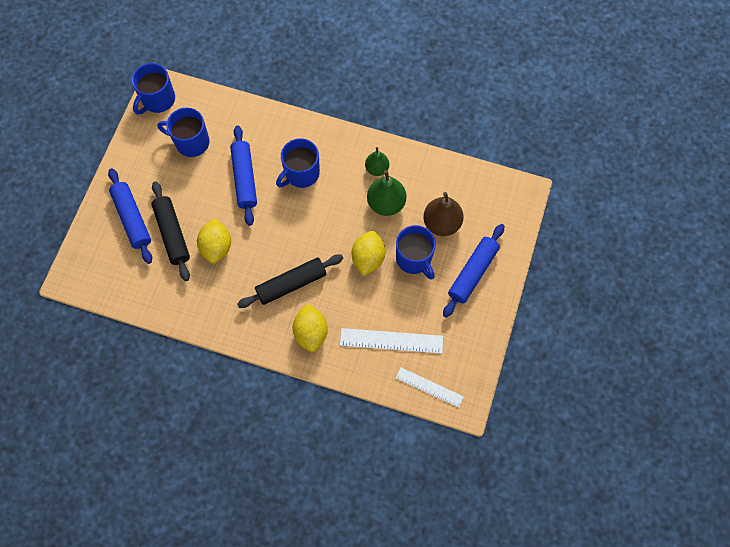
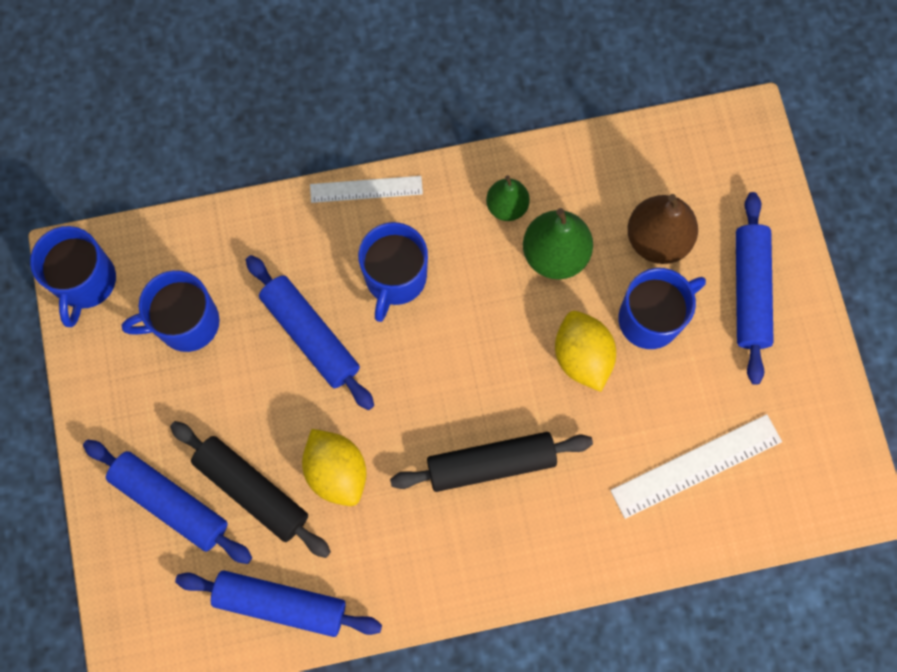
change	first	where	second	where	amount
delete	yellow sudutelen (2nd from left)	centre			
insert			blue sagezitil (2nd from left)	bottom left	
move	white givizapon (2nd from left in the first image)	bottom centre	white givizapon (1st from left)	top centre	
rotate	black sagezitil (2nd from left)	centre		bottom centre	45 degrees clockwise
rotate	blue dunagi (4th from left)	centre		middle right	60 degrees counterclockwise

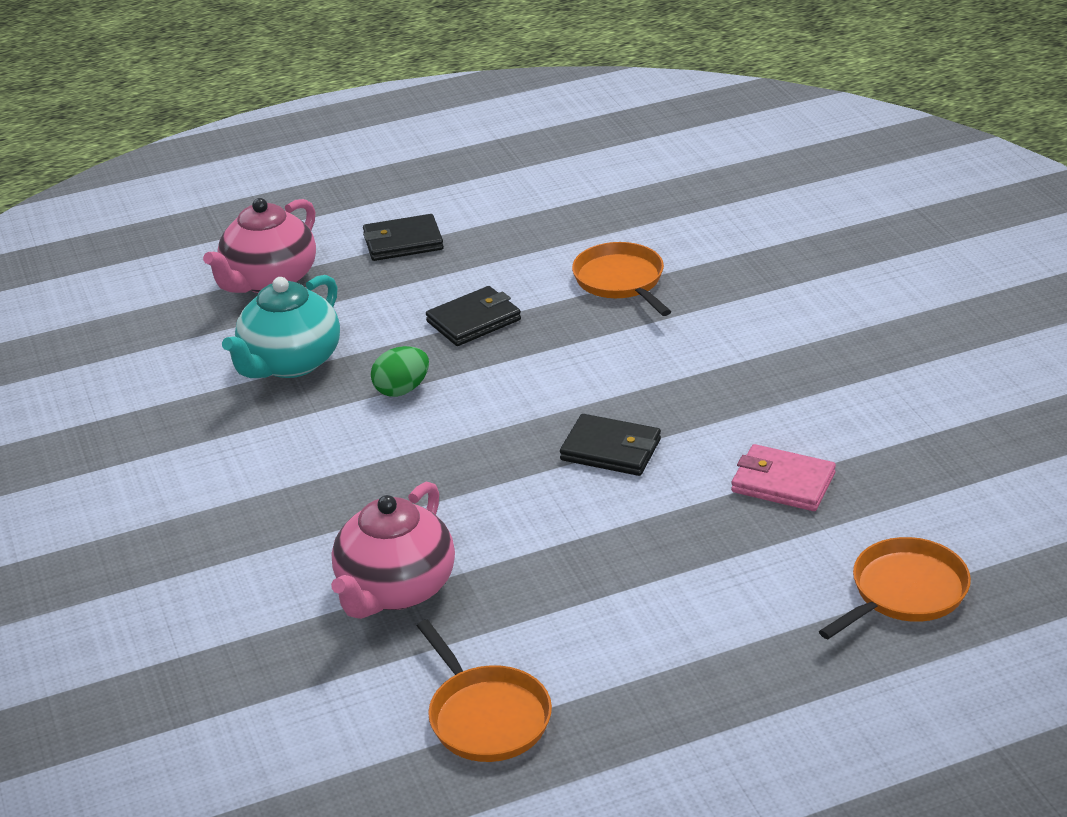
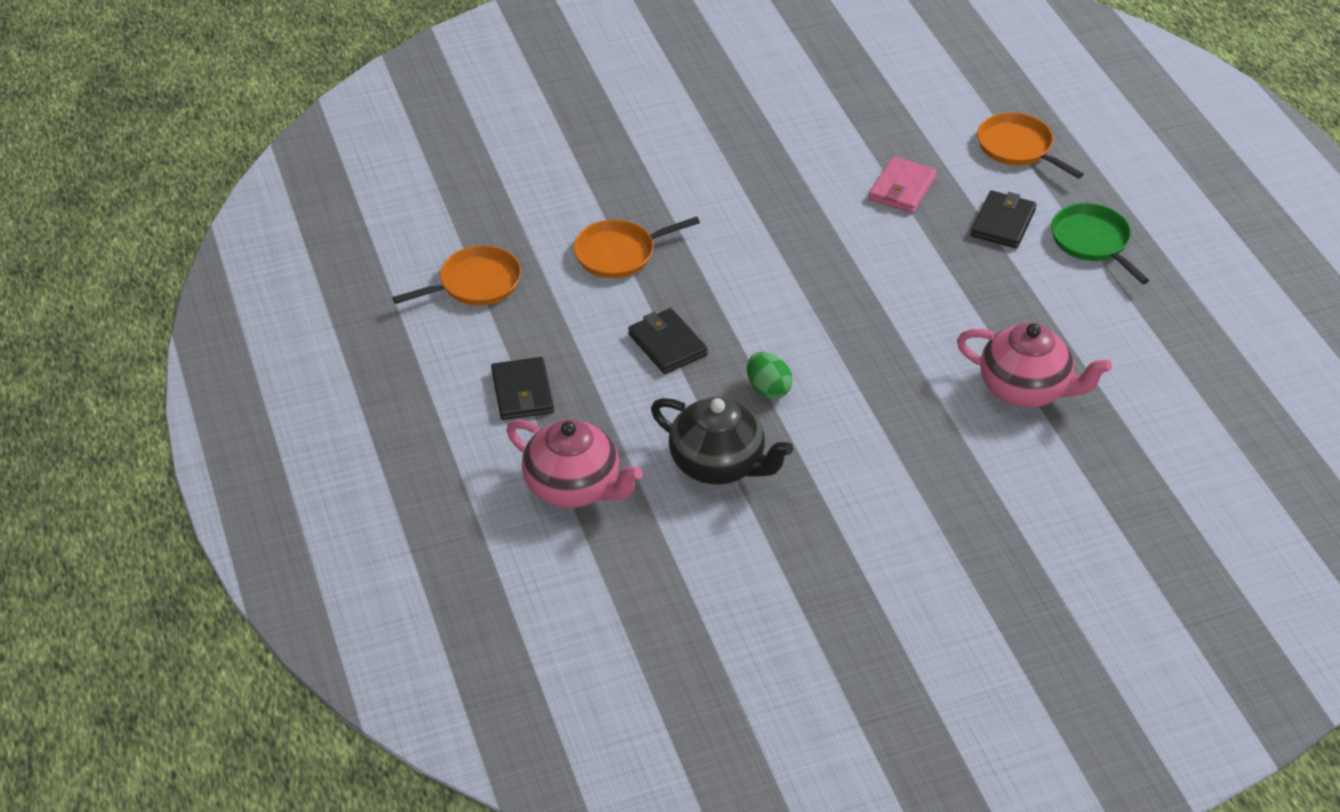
change	first	where	second	where	amount
insert			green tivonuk	top right	
move	orange tivonuk (1st from left)	bottom centre		centre	
move	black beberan (3rd from left)	centre		top right	
recolor	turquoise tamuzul	middle left	black tamuzul	centre	

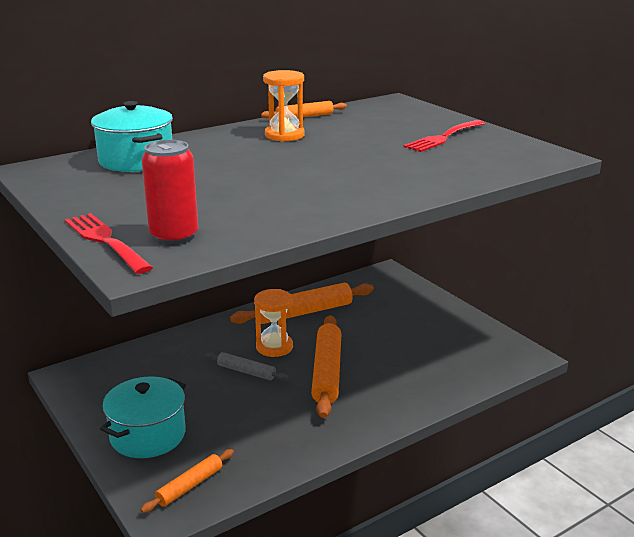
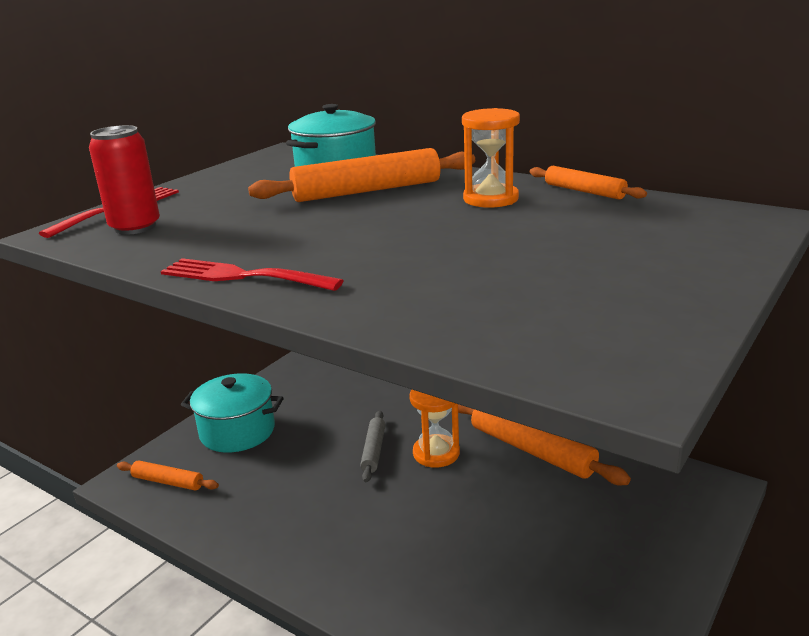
change	first	where	second	where	amount
move	orange sagezitil (4th from left in the first image)	bottom centre	orange sagezitil (2nd from left)	top centre	
move	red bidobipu (2nd from left)	top right		middle left	

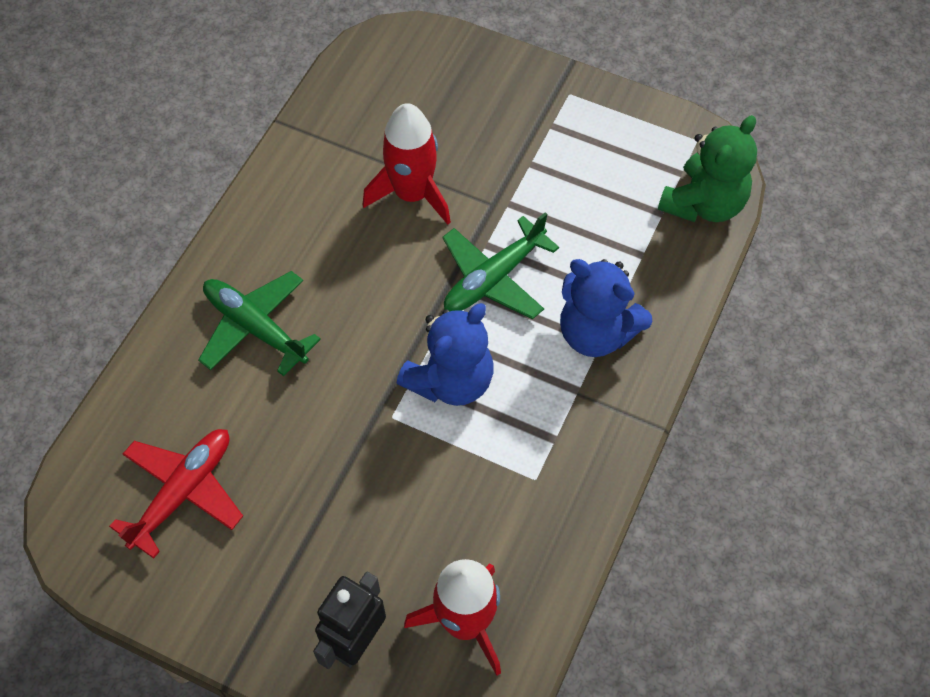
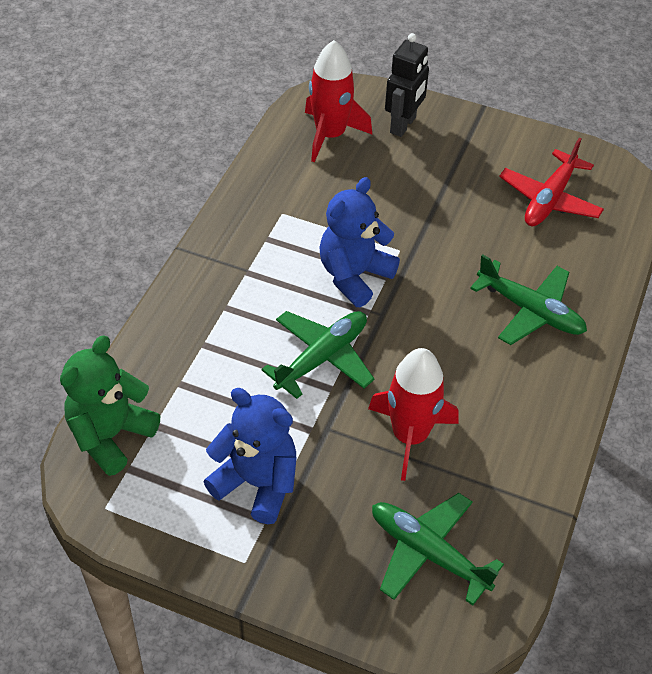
change	first	where	second	where	amount
insert			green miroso (2nd from left)	bottom right	
move	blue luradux (2nd from left in the first image)	centre	blue luradux (1st from left)	bottom centre	

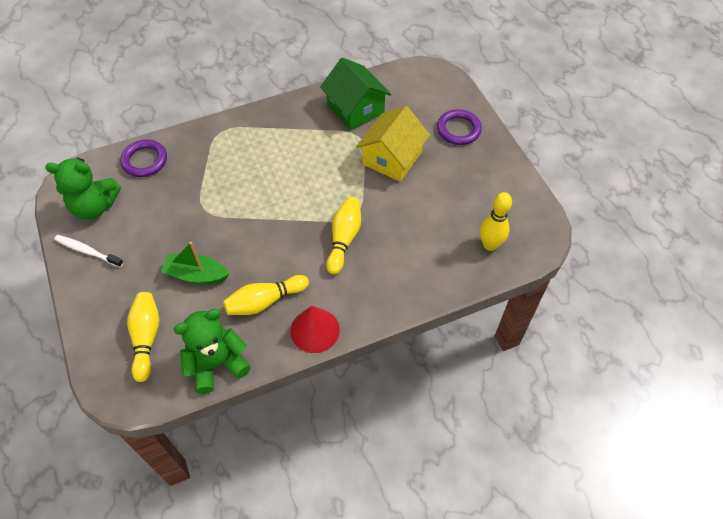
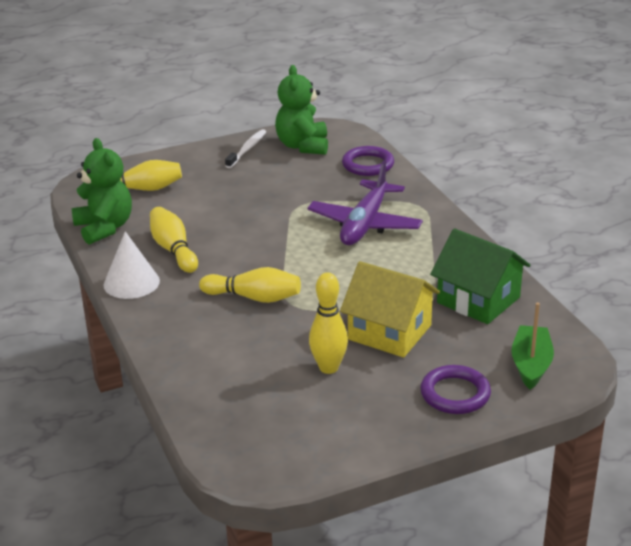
change	first	where	second	where	amount
insert			purple miroso	centre	
move	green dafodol	middle left		middle right	
move	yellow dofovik (4th from left)	middle right		centre	
recolor	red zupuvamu	centre	white zupuvamu	middle left	
rotate	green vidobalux	top centre		middle right	75 degrees clockwise

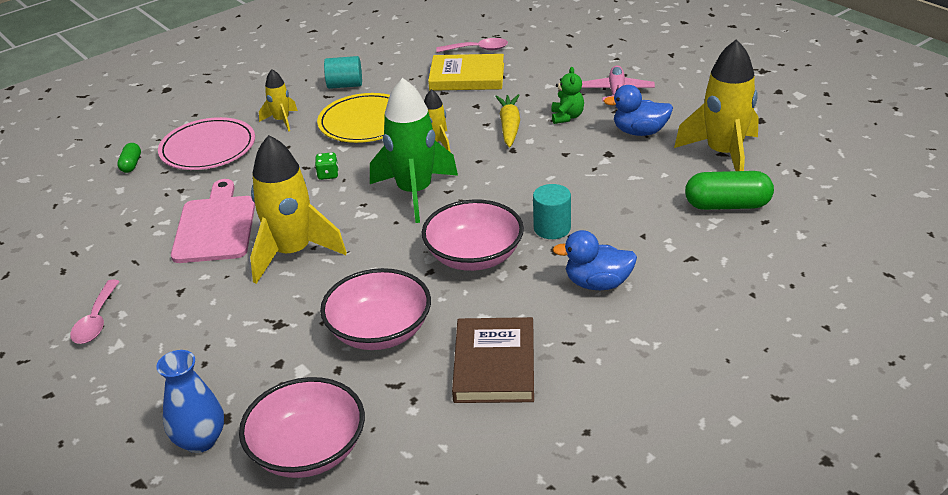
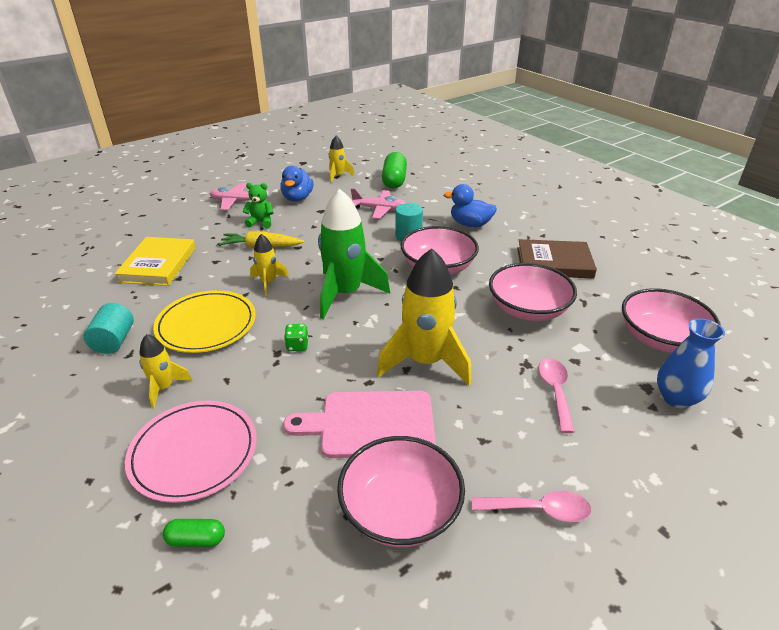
change	first	where	second	where	amount
insert			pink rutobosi (1st from left)	bottom centre	
insert			pink miroso (2nd from left)	top centre	
move	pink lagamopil (2nd from left)	top centre		middle right	
rotate	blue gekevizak (1st from left in the first image)	centre	blue gekevizak (2nd from left)	top centre	105 degrees clockwise
resize	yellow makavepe (4th from left in the first image)	top right	yellow makavepe (3rd from left)	top centre	x0.50

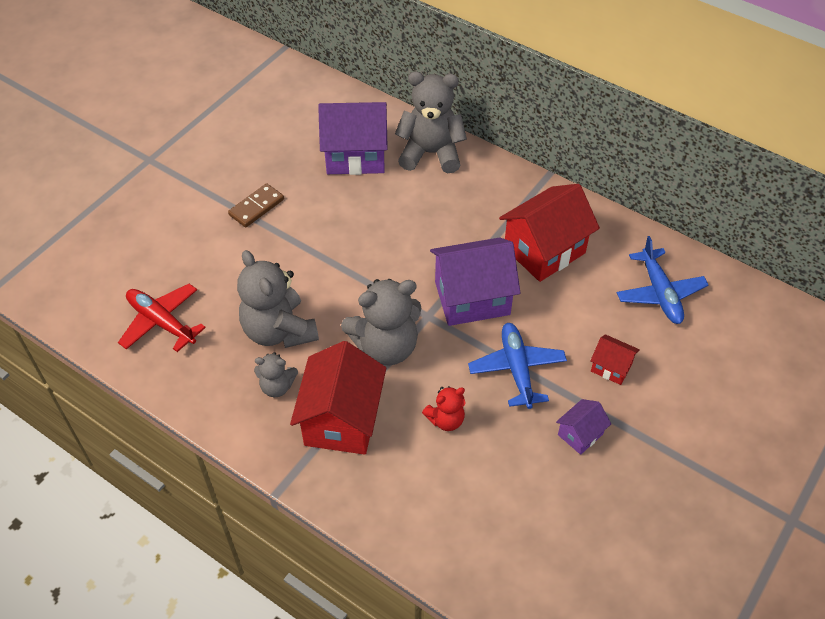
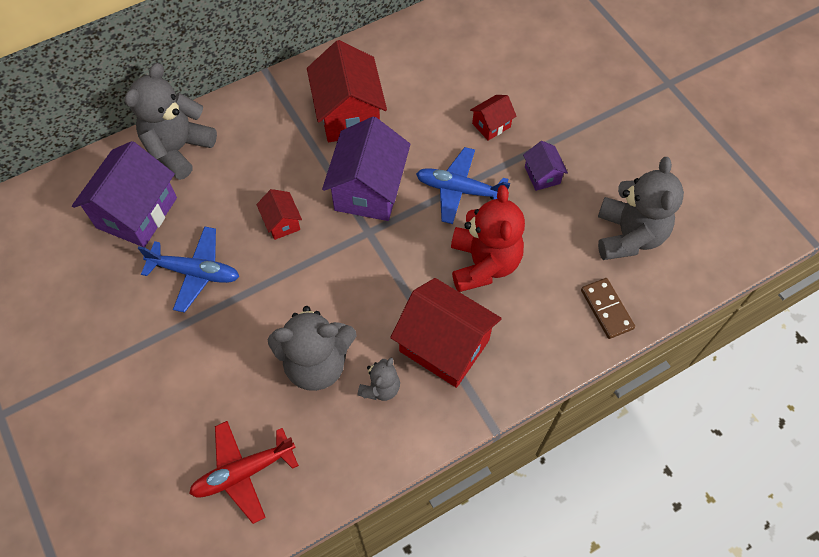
change	first	where	second	where	amount
insert			red vidobalux (1st from left)	centre	
move	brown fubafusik	top left		middle right	
move	grey luradux (3rd from left in the first image)	centre	grey luradux (4th from left)	middle right	
move	blue miroso (2nd from left in the first image)	middle right	blue miroso (1st from left)	middle left	
resize	red luradux	centre		centre	x1.93

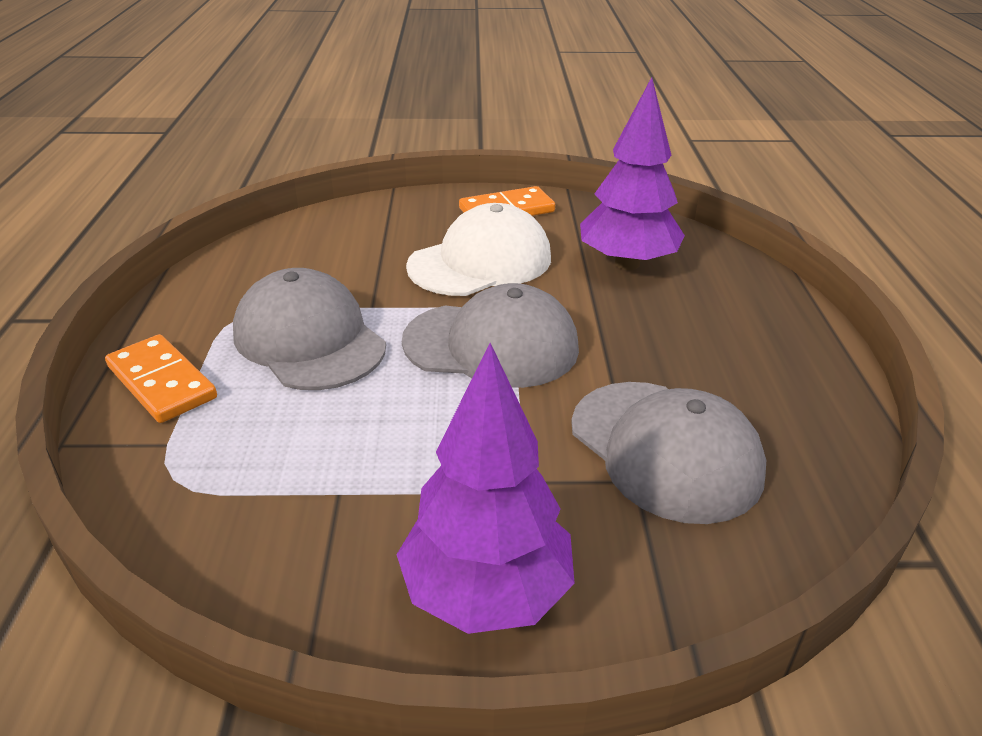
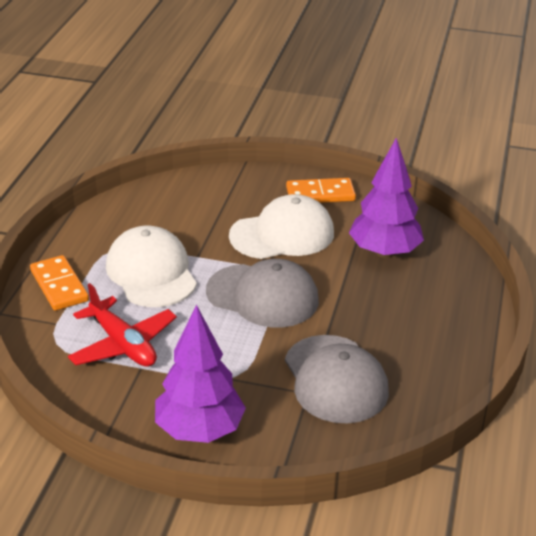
change	first	where	second	where	amount
insert			red miroso	middle left	
recolor	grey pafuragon (1st from left)	middle left	white pafuragon (1st from left)	middle left	

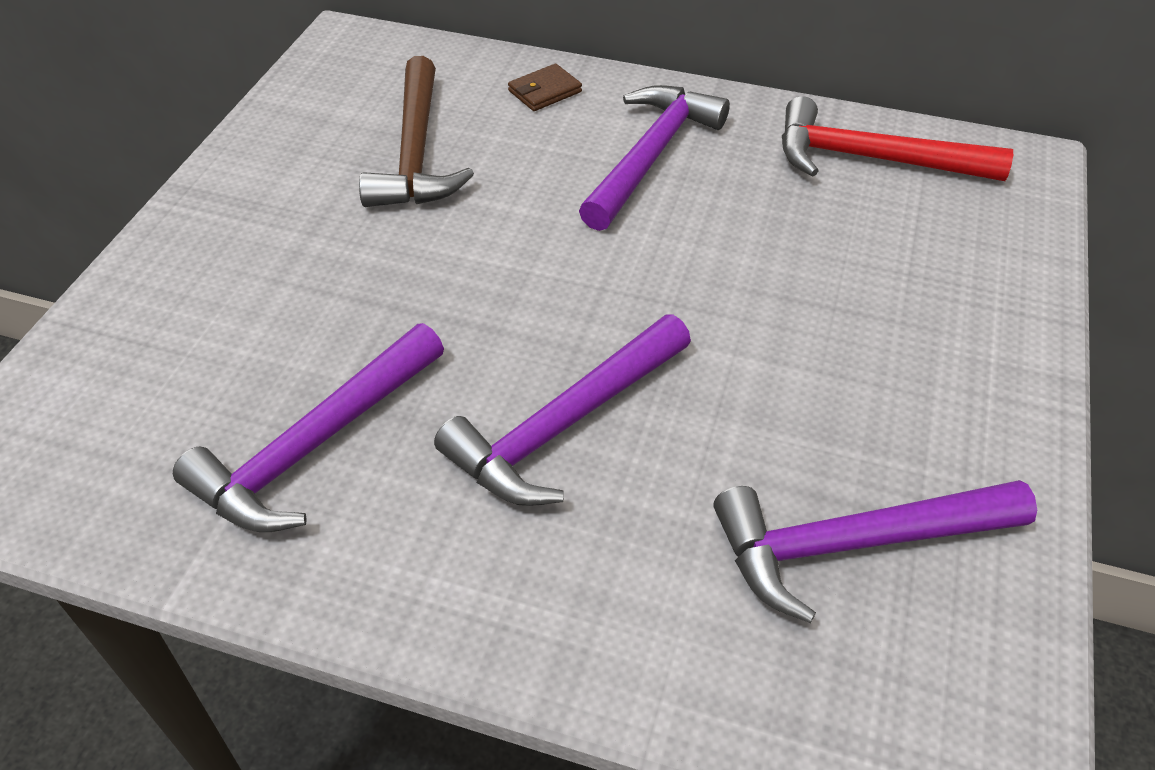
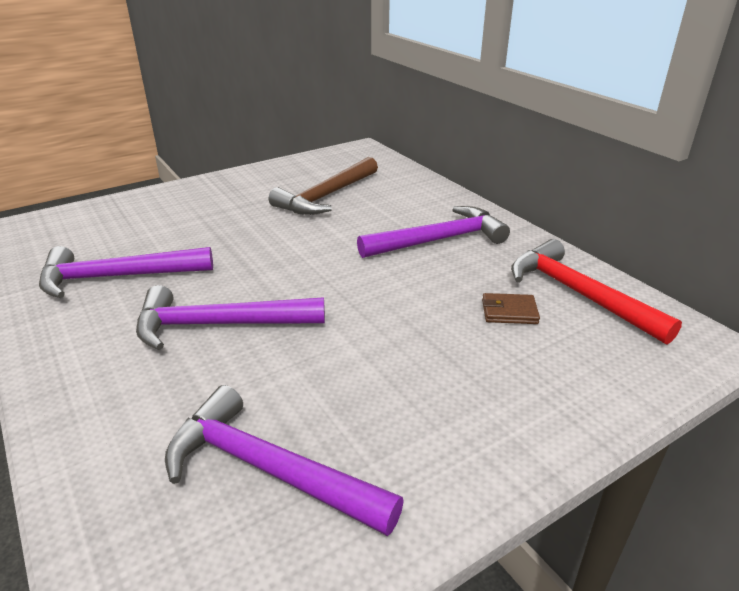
change	first	where	second	where	amount
move	brown beberan	top centre		middle right	

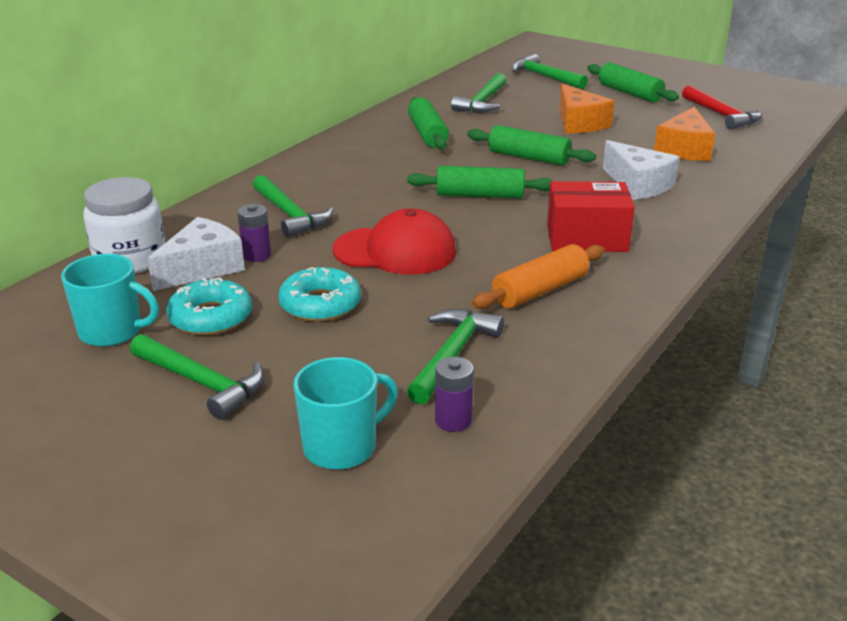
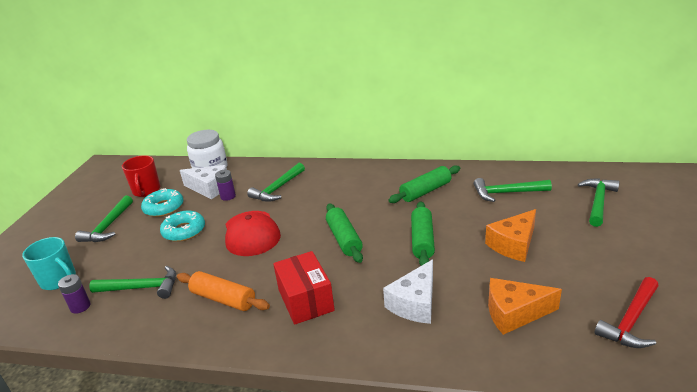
change	first	where	second	where	amount
delete	green sagezitil (4th from left)	top right			
recolor	turquoise dunagi (1st from left)	middle left	red dunagi	middle left	

